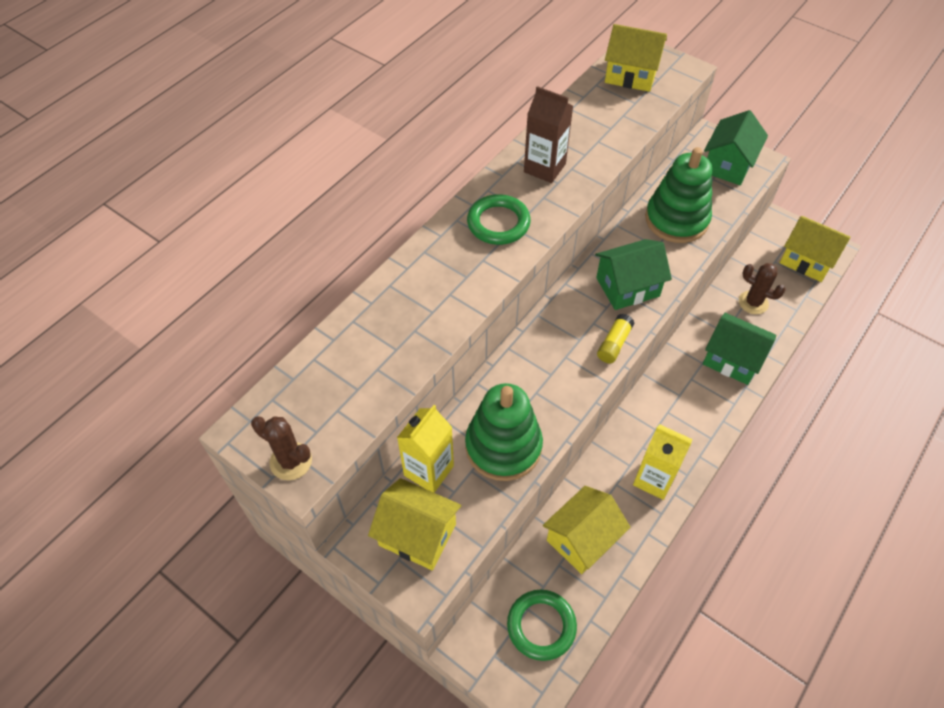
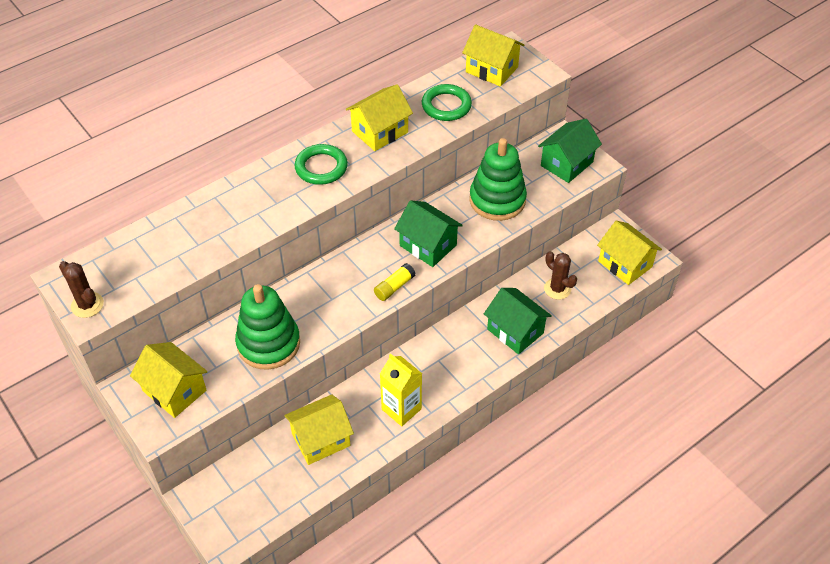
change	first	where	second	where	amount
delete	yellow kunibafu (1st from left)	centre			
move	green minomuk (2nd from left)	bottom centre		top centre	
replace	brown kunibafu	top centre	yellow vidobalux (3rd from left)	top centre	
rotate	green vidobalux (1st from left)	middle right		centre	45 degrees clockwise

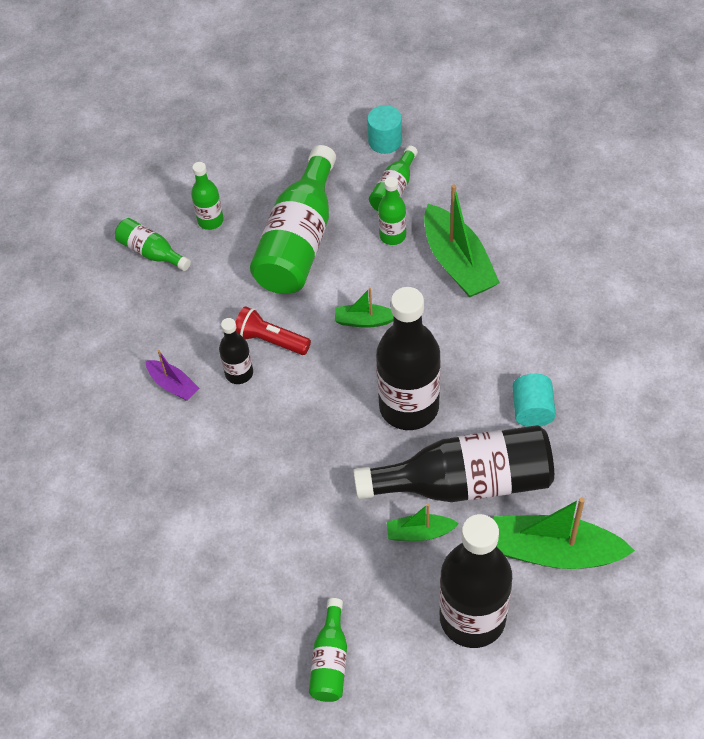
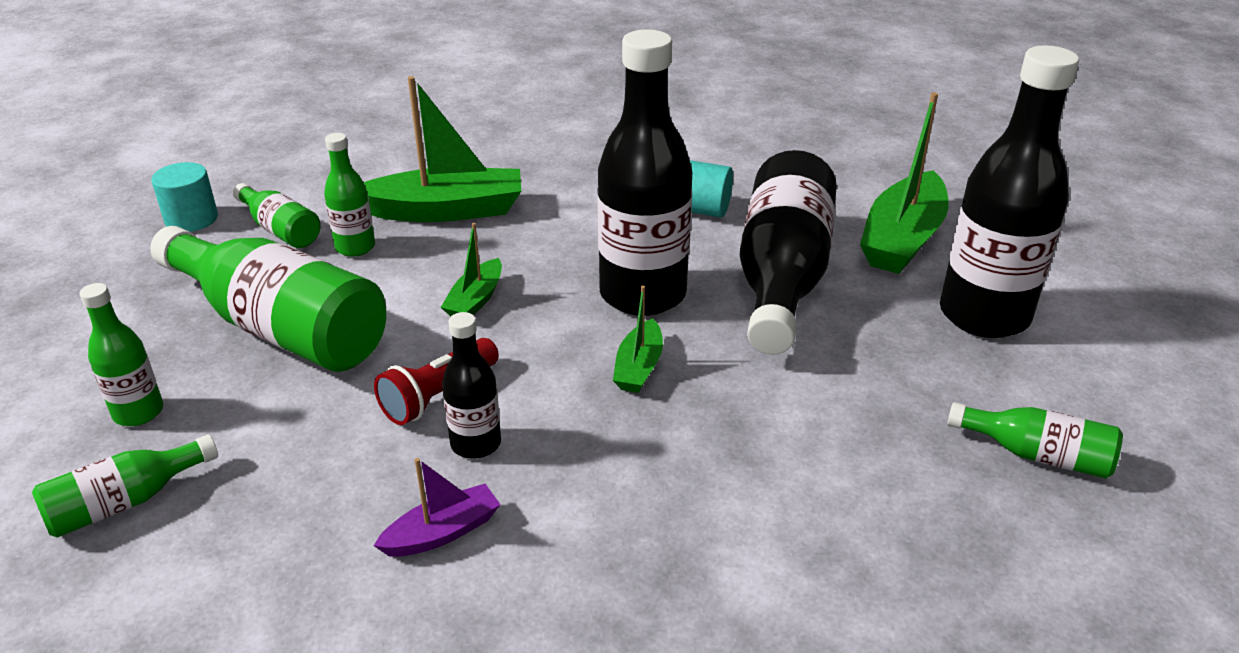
change	first	where	second	where	amount
move	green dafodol (2nd from left in the first image)	bottom centre	green dafodol (3rd from left)	centre	

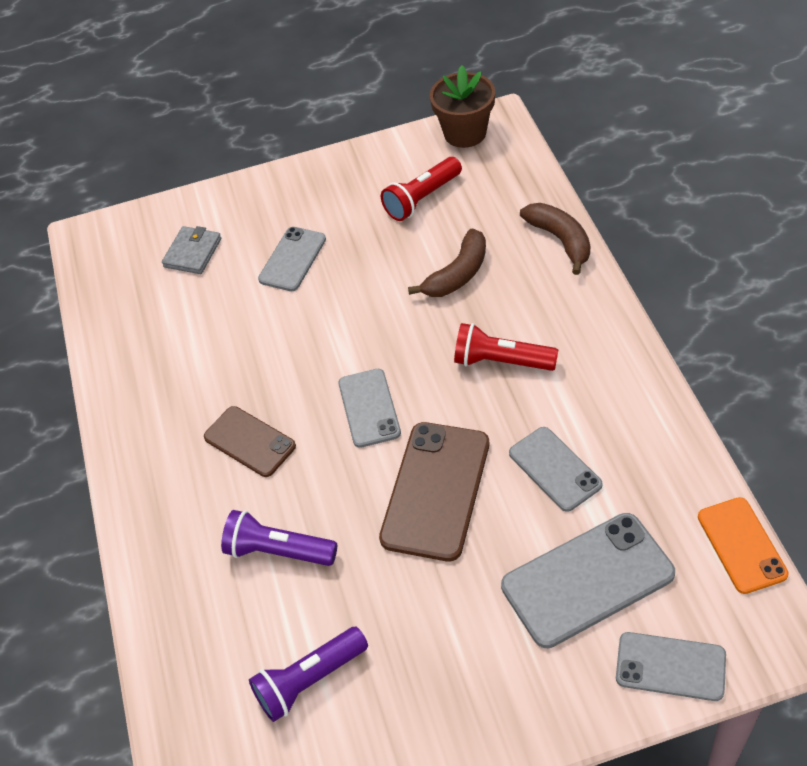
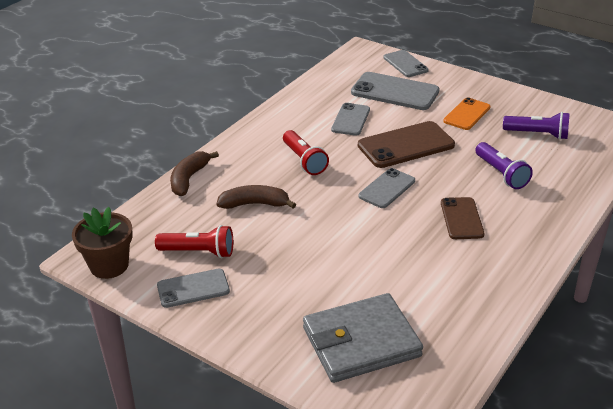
change	first	where	second	where	amount
move	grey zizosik (1st from left)	centre		bottom left	
move	orange zizosik	bottom right		top right	
resize	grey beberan	top left		bottom centre	x1.99

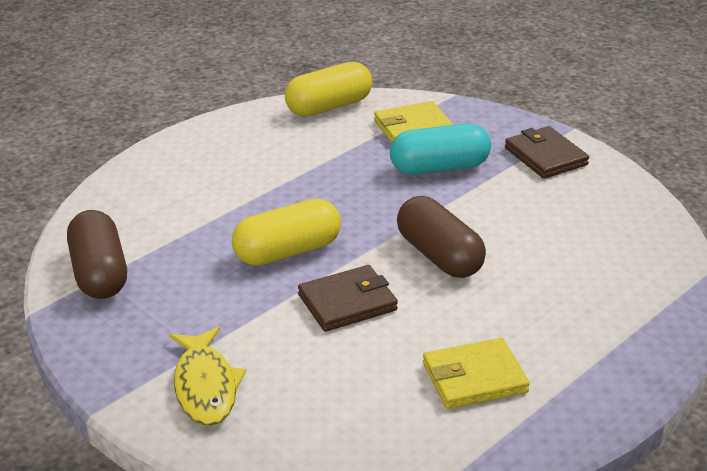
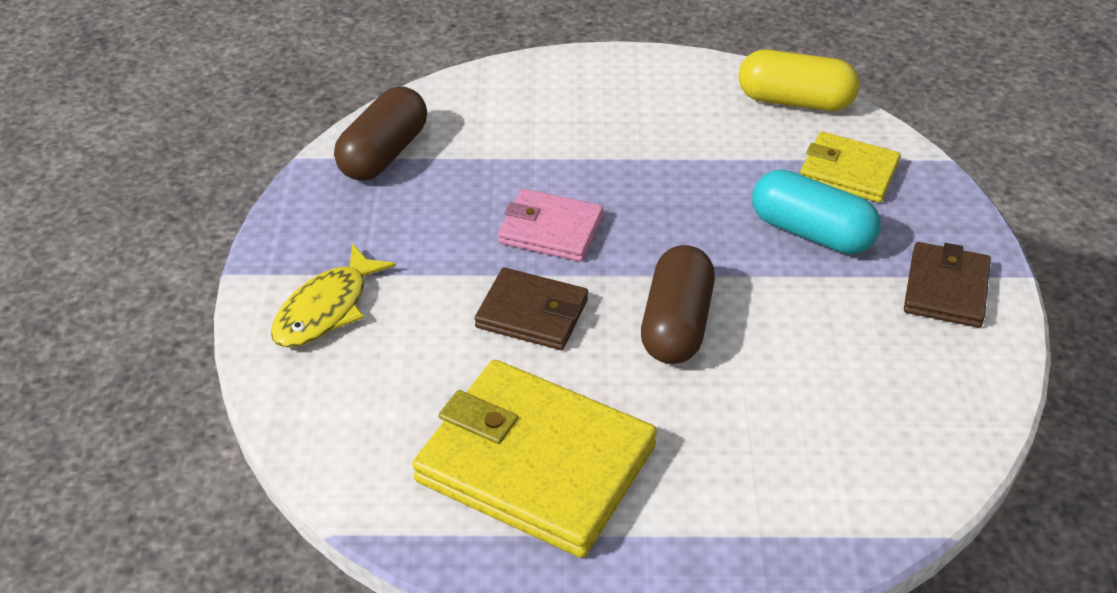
change	first	where	second	where	amount
replace	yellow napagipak (1st from left)	centre	pink beberan	centre	
resize	yellow beberan (2nd from left in the first image)	bottom right	yellow beberan (1st from left)	bottom centre	x1.85

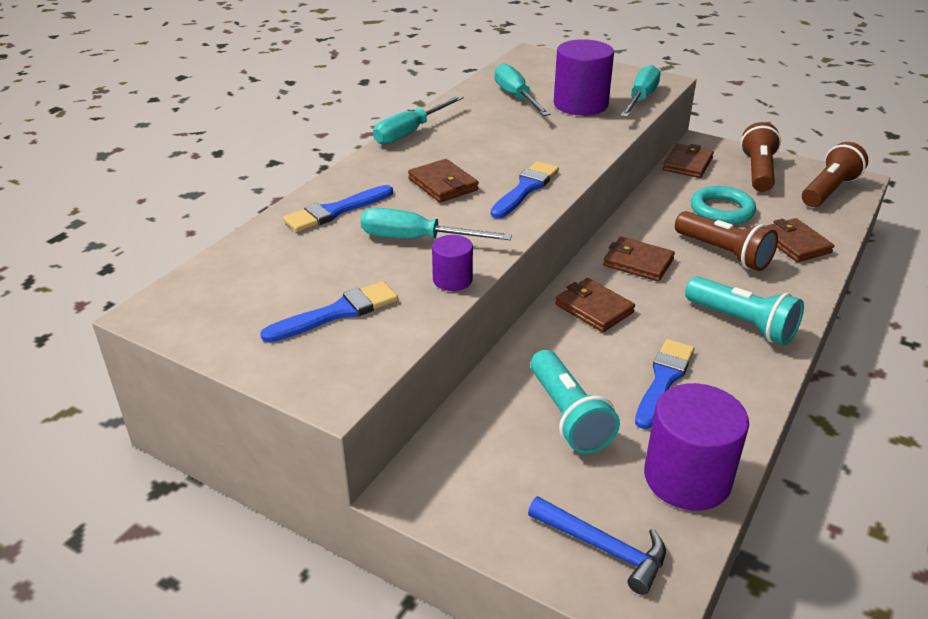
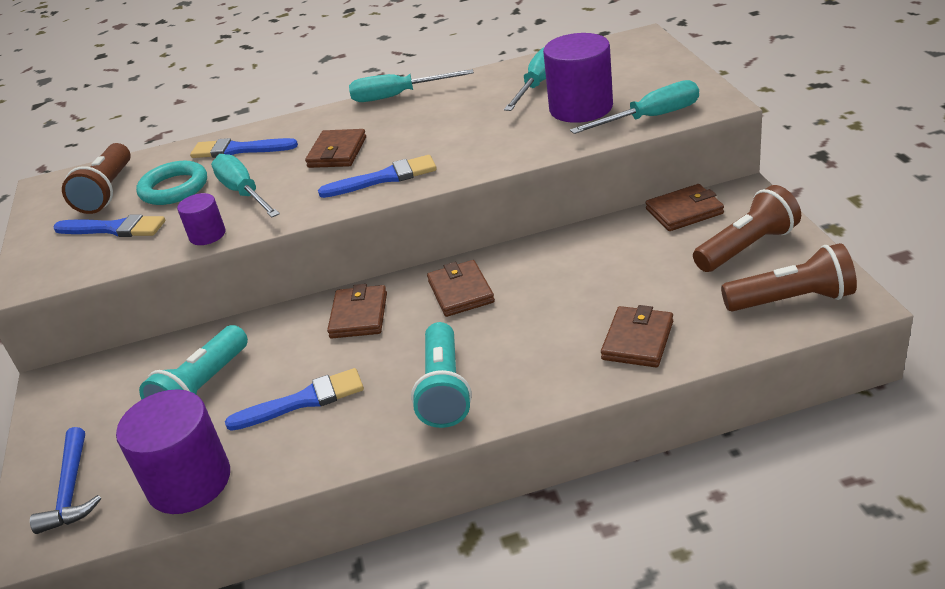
change	first	where	second	where	amount
move	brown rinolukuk (1st from left)	middle right		top left	
move	turquoise minomuk	top right		top left	

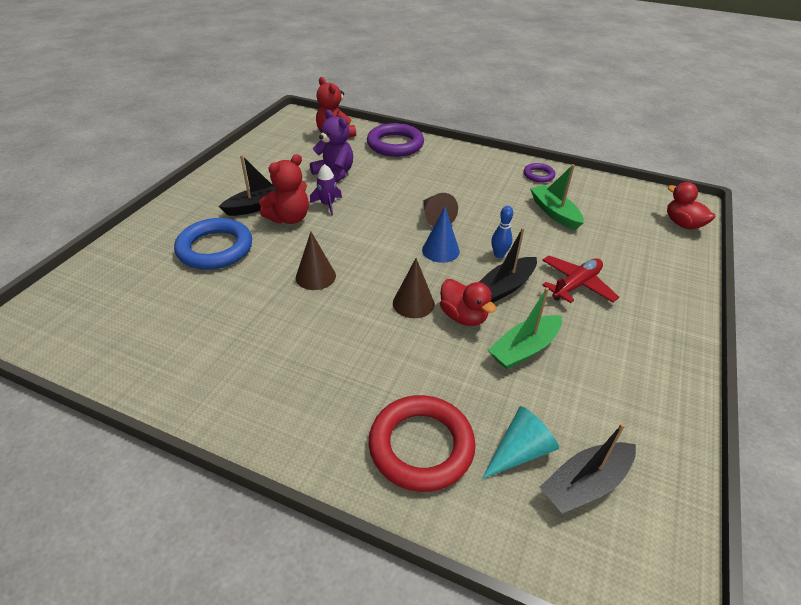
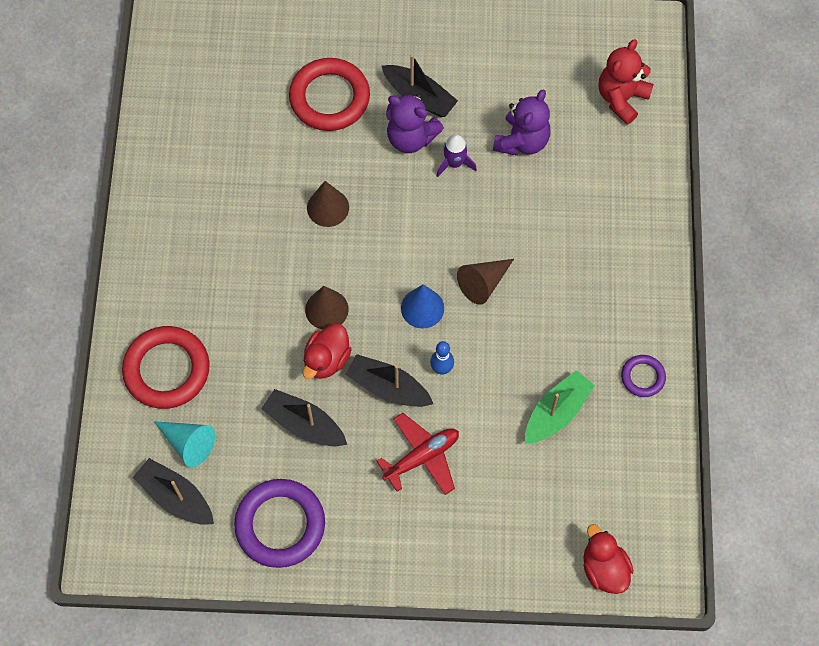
change	first	where	second	where	amount
move	purple minomuk (1st from left)	top centre		bottom centre	
recolor	blue minomuk	middle left	red minomuk (2nd from left)	top centre	
recolor	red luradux (1st from left)	top centre	purple luradux (1st from left)	top centre	
recolor	green dafodol (1st from left)	centre	black dafodol (2nd from left)	centre	
rotate	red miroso	middle right		bottom centre	60 degrees counterclockwise
rotate	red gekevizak (2nd from left)	middle right		bottom right	60 degrees counterclockwise

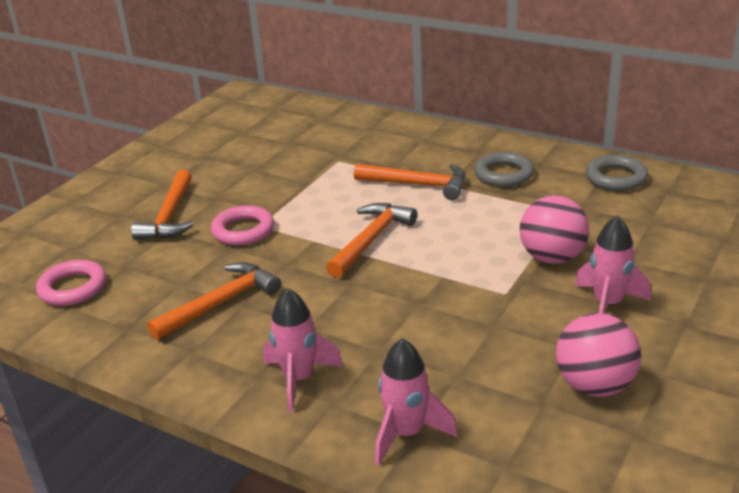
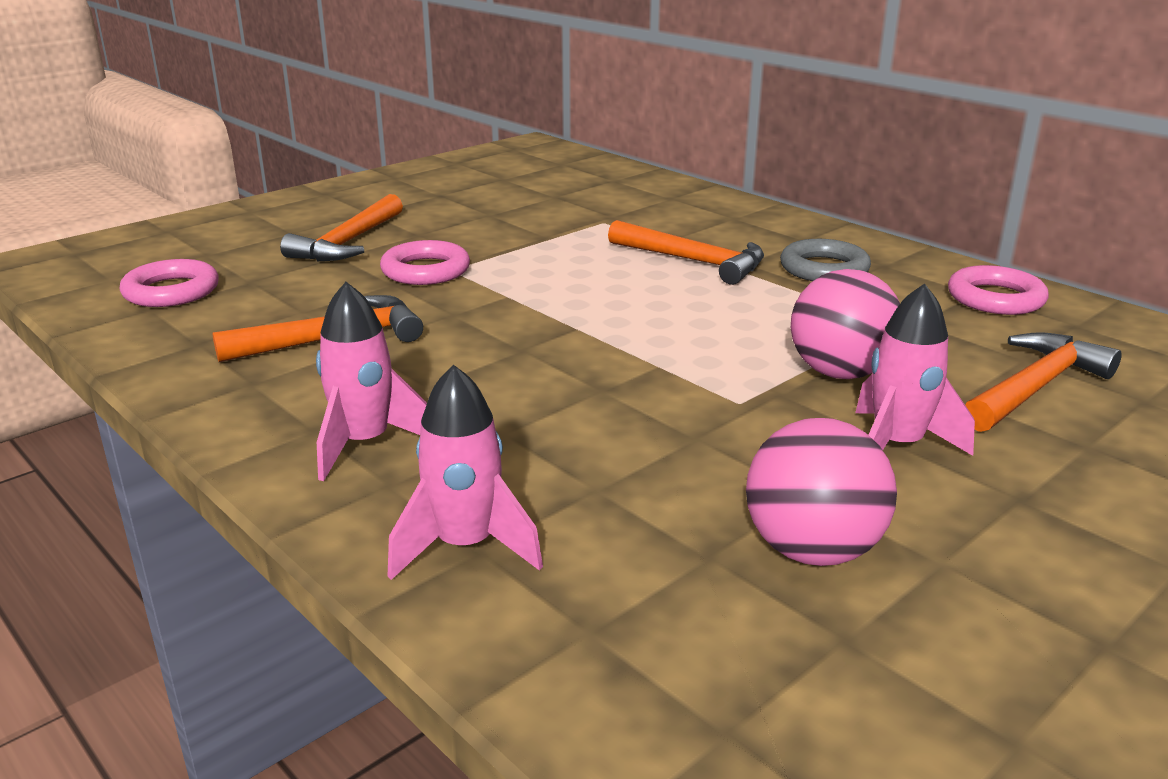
change	first	where	second	where	amount
move	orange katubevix (3rd from left in the first image)	centre	orange katubevix (4th from left)	middle right	
recolor	grey minomuk (2nd from left)	middle right	pink minomuk (3rd from left)	middle right	

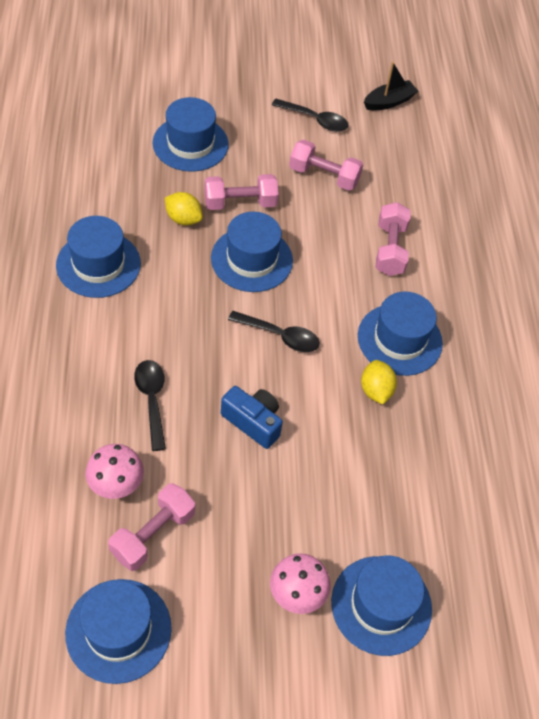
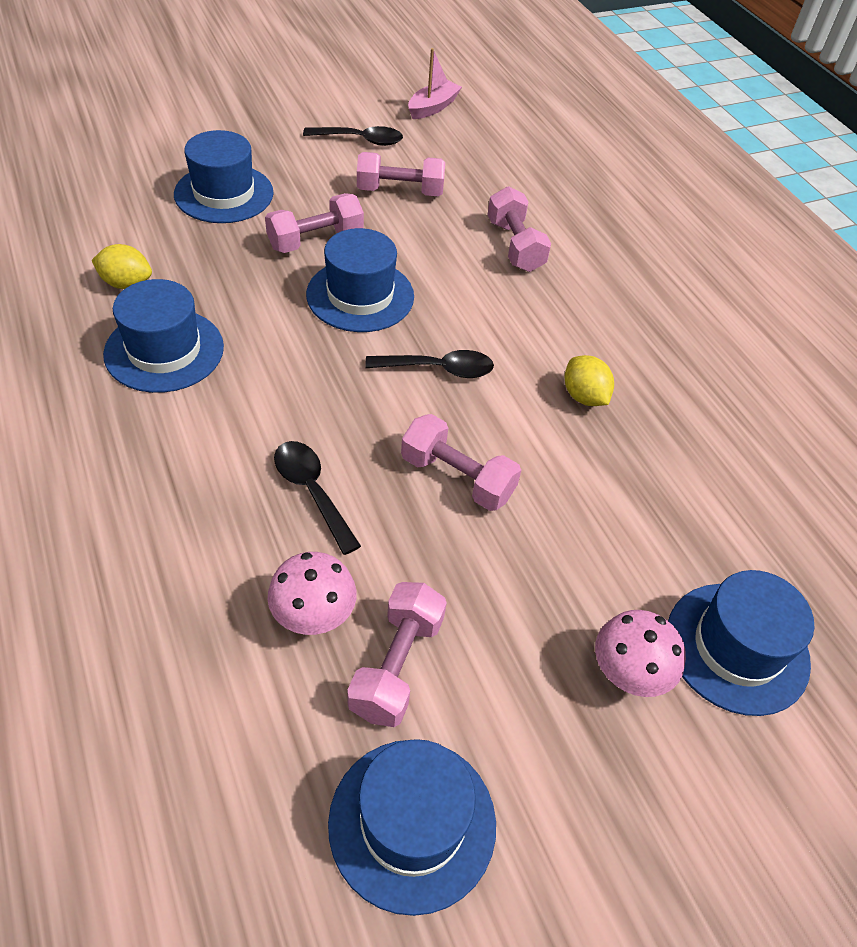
change	first	where	second	where	amount
delete	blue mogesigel (6th from left)	middle right			
move	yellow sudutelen (1st from left)	top centre		top left	
replace	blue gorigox	centre	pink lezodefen (4th from left)	centre	
recolor	black dafodol	top right	pink dafodol	top centre	

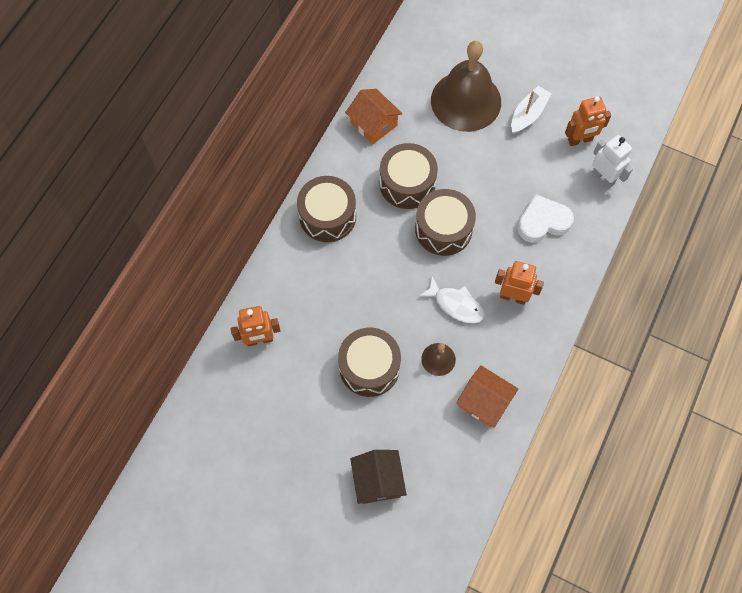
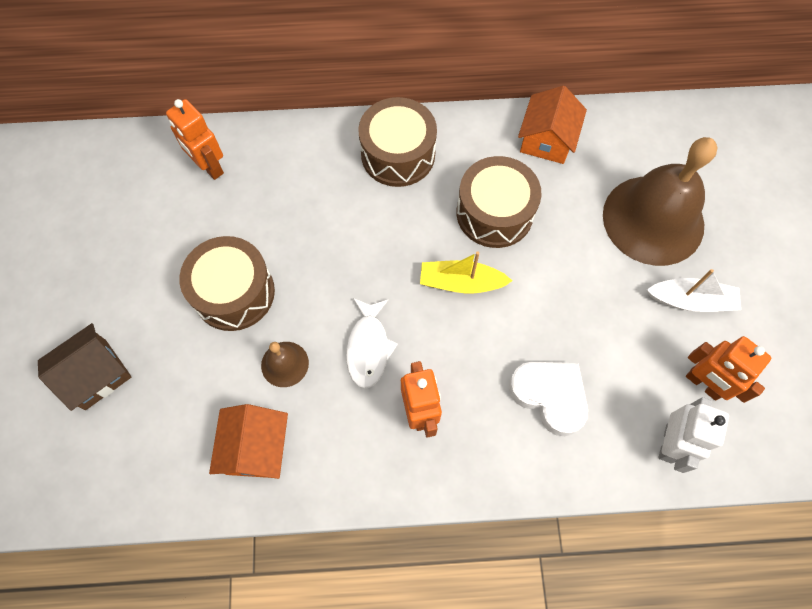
change	first	where	second	where	amount
replace	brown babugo (4th from left)	centre	yellow dafodol	centre	

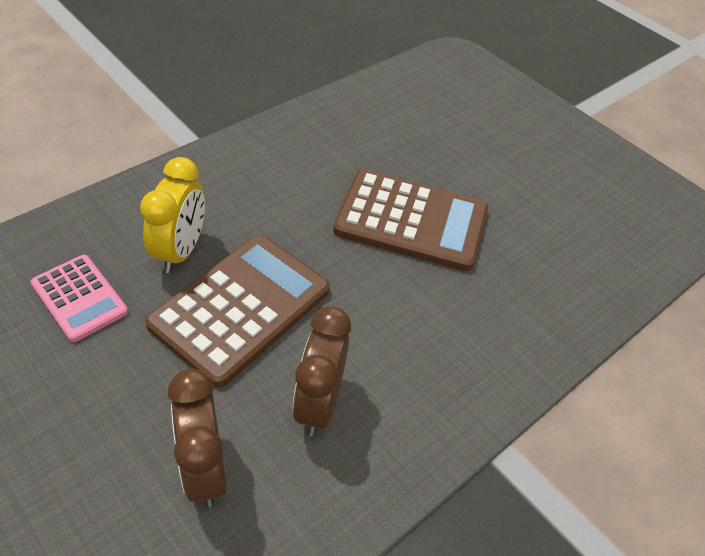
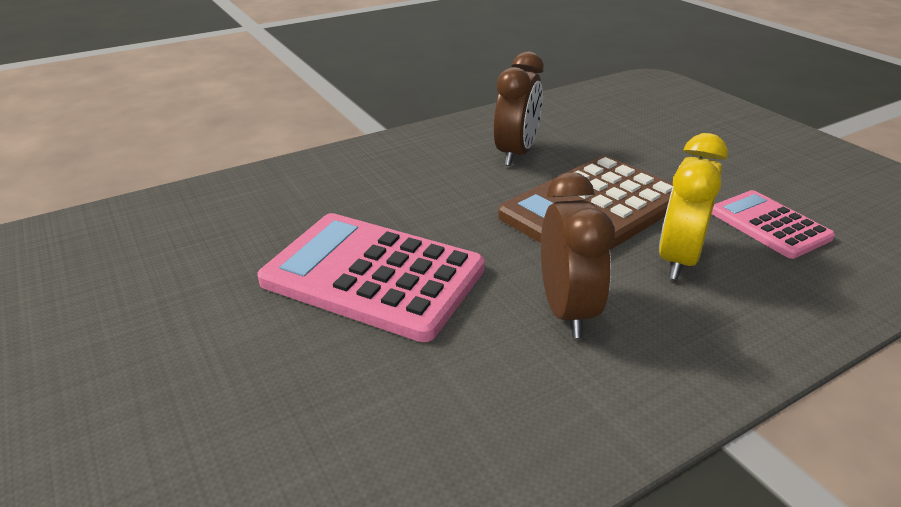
change	first	where	second	where	amount
move	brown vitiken (1st from left in the first image)	bottom left	brown vitiken (2nd from left)	centre	
recolor	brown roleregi (2nd from left)	centre	pink roleregi (1st from left)	centre	

